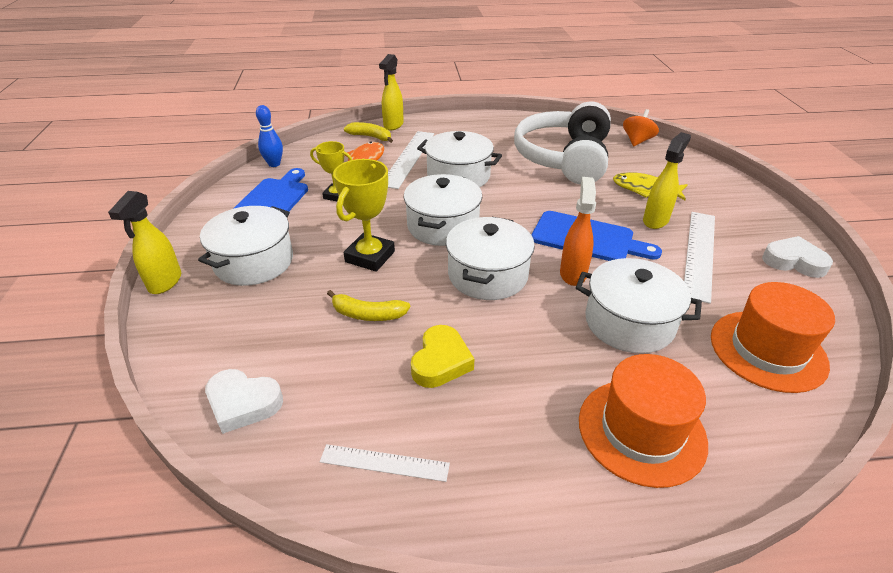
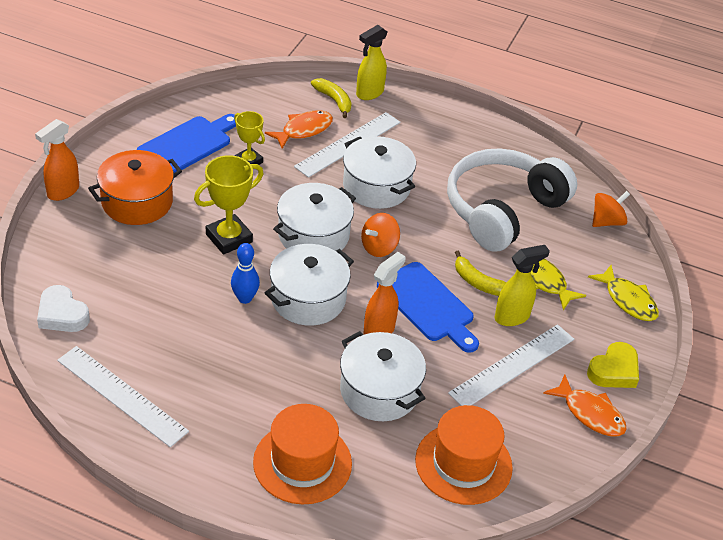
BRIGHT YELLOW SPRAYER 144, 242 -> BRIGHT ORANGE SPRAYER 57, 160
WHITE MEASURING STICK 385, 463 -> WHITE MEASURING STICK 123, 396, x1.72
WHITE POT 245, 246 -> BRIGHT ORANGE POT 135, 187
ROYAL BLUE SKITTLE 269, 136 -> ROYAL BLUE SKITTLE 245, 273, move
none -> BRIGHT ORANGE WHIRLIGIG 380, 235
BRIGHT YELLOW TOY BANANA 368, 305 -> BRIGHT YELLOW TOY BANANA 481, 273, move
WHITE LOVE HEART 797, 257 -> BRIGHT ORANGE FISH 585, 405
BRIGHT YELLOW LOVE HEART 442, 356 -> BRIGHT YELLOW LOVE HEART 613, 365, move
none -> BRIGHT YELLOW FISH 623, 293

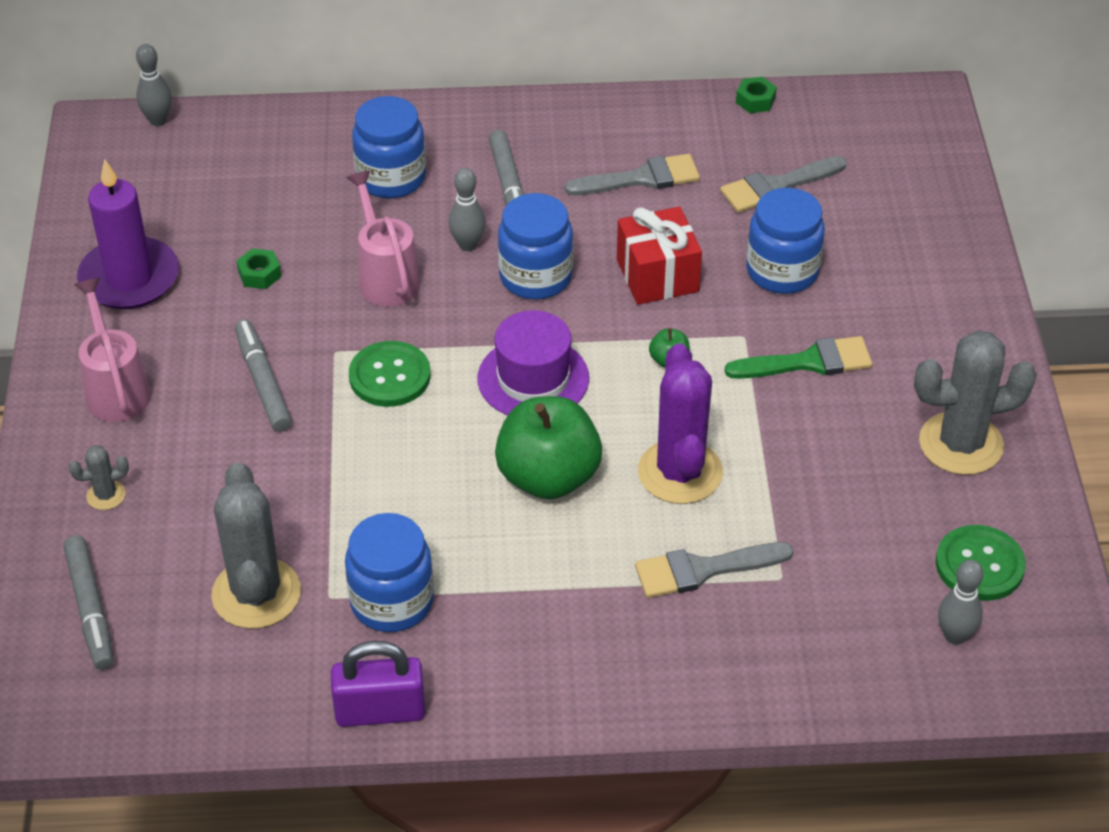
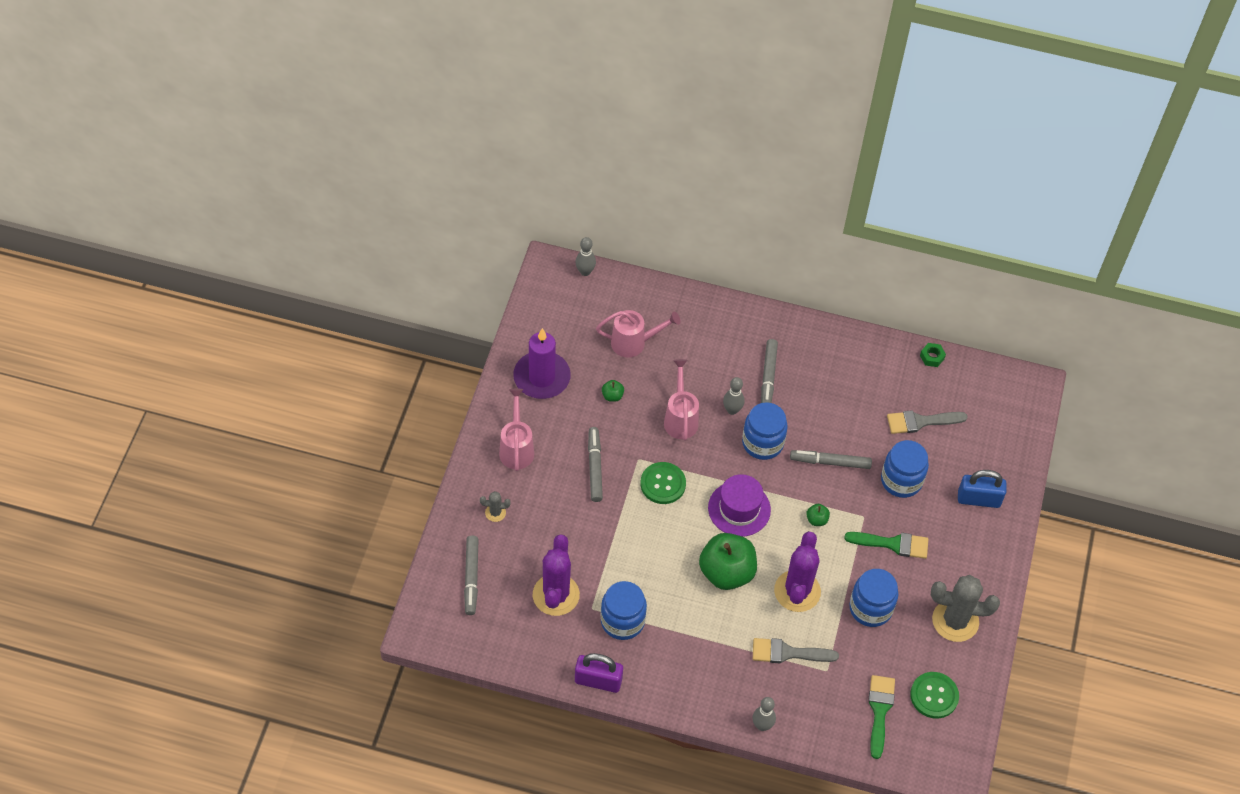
ASH-GREY PRICKLY PLANT 256, 545 -> VIOLET PRICKLY PLANT 556, 575
none -> PINK WATERING POT 638, 334
GREEN NUT 259, 269 -> GREEN TOY APPLE 613, 391
ASH-GREY SKITTLE 960, 602 -> ASH-GREY SKITTLE 764, 714, move
SCARLET WRAPPED GIFT 659, 256 -> ASH-GREY FELT PEN 831, 459
ROYAL BLUE PRESERVE JAR 389, 147 -> ROYAL BLUE PRESERVE JAR 873, 598, move
none -> GREEN BRUSH 881, 717
none -> ROYAL BLUE LOCK 982, 489
ASH-GREY BRUSH 632, 174 -> none

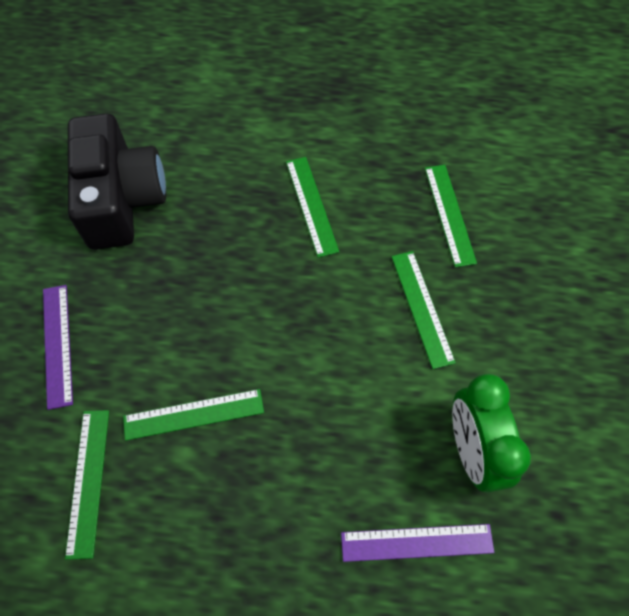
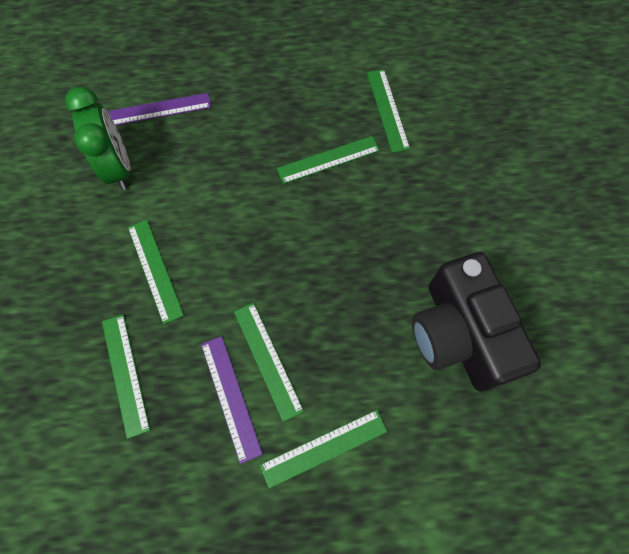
VIOLET MEASURING STICK 58, 347 -> VIOLET MEASURING STICK 232, 400, move
none -> GREEN MEASURING STICK 324, 449

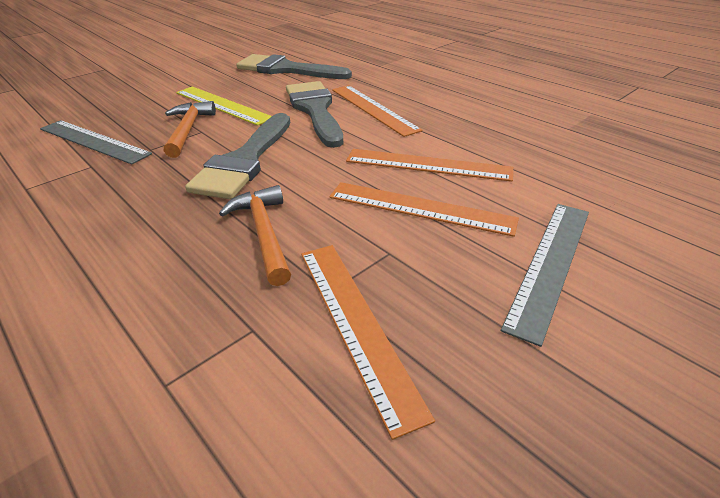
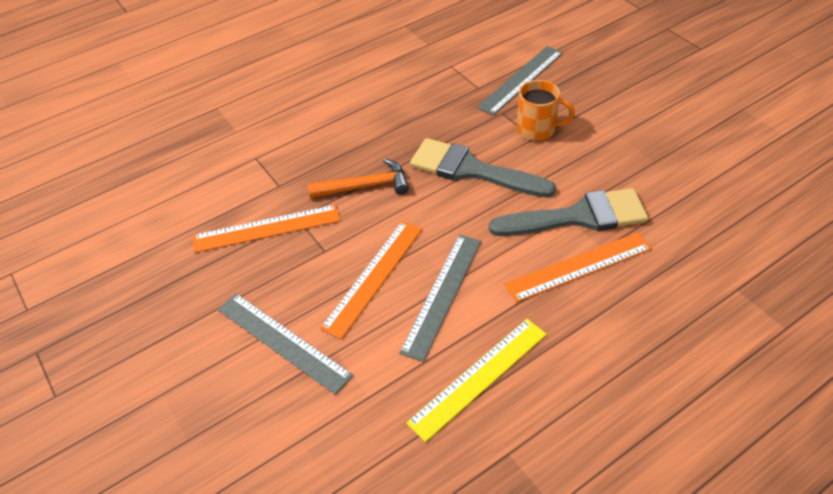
BRIGHT ORANGE MEASURING STICK 429, 165 -> ASH-GREY MEASURING STICK 440, 298
BRIGHT YELLOW MEASURING STICK 224, 106 -> BRIGHT YELLOW MEASURING STICK 476, 380, move
BRIGHT ORANGE HAMMER 190, 129 -> BRIGHT ORANGE MUG 546, 110
ASH-GREY BRUSH 294, 66 -> none

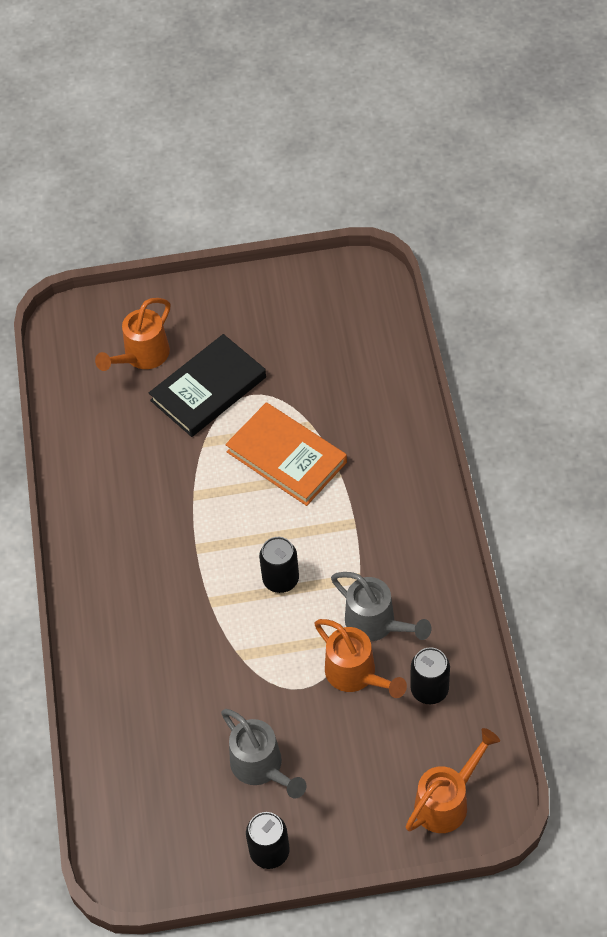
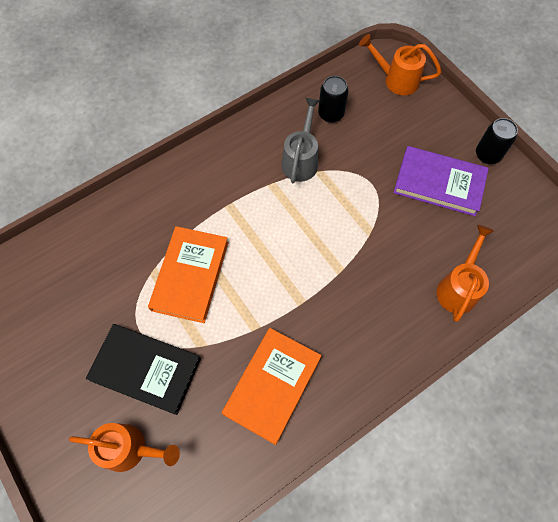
none -> BRIGHT ORANGE BOOK 272, 386
ASH-GREY WATERING POT 264, 753 -> VIOLET BOOK 441, 181
BRIGHT ORANGE WATERING POT 360, 658 -> BRIGHT ORANGE WATERING POT 465, 273, move
JET-BLACK TIN 279, 565 -> none

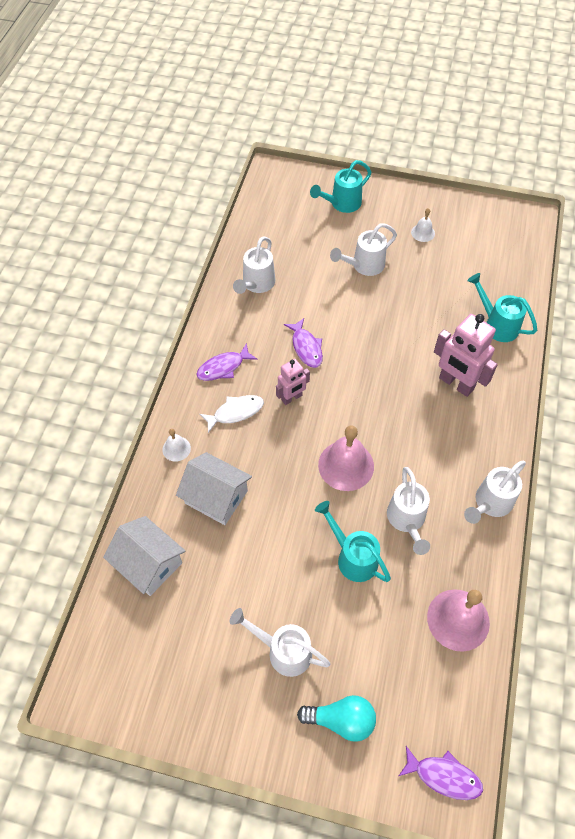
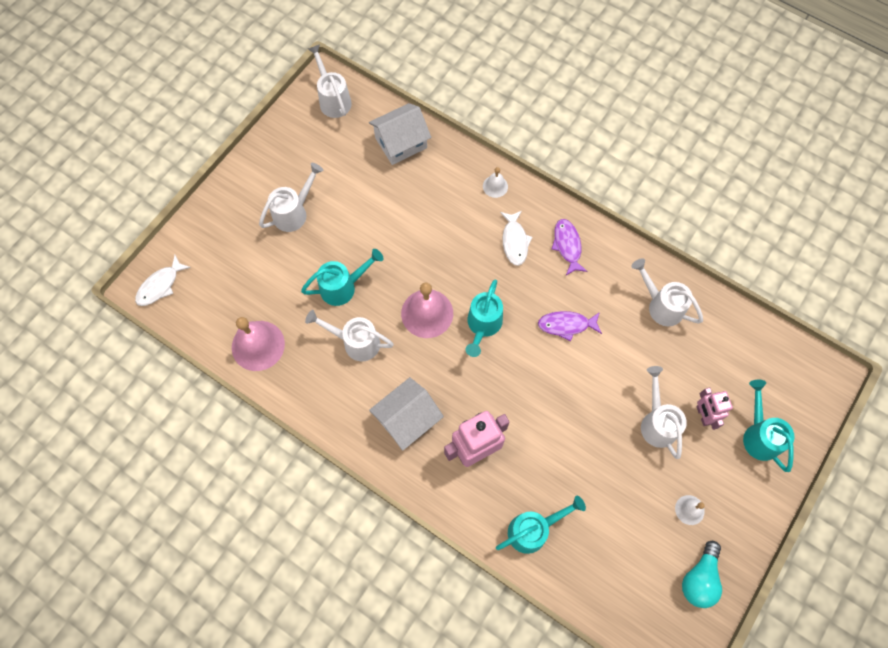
VIOLET FISH 441, 773 -> WHITE FISH 163, 280
WHITE WATERING POT 495, 492 -> WHITE WATERING POT 330, 81, move
WHITE COTTAGE 214, 488 -> WHITE COTTAGE 406, 414, move
none -> AQUA WATERING POT 484, 318
AQUA LIGHTBULB 336, 718 -> AQUA LIGHTBULB 702, 574, move
PINK ROBOT FIGURE 293, 382 -> PINK ROBOT FIGURE 714, 409, move

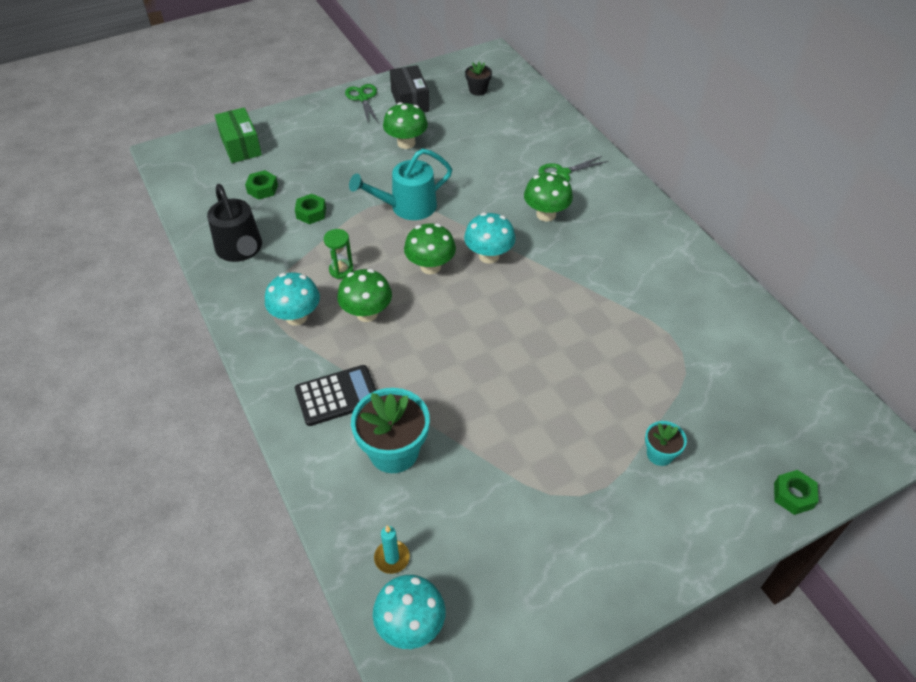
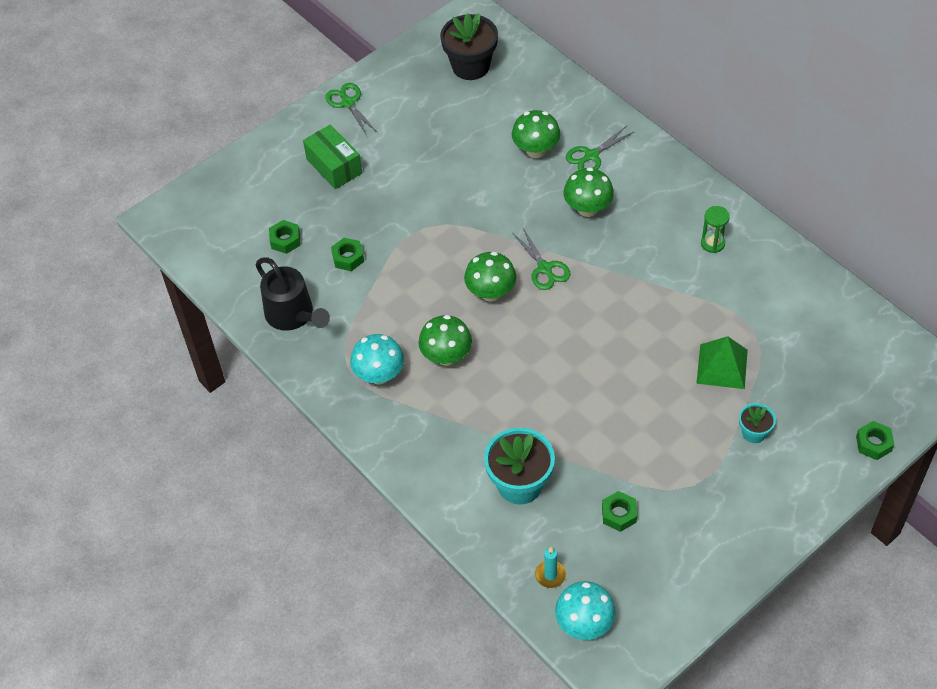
GREEN PARCEL 238, 135 -> GREEN PARCEL 332, 156, move
JET-BLACK FLOWER POT 478, 78 -> JET-BLACK FLOWER POT 469, 46, x1.88
GREEN TOADSTOOL 405, 125 -> GREEN TOADSTOOL 536, 134, move
AQUA TOADSTOOL 490, 238 -> GREEN SCISSORS 542, 259
none -> GREEN NUT 619, 511
none -> GREEN PYRAMID SHAPE 722, 362
GREEN HOURGLASS 338, 254 -> GREEN HOURGLASS 715, 229, move
JET-BLACK ADDING MACHINE 335, 395 -> none
AQUA WATERING POT 400, 184 -> none
JET-BLACK PARCEL 410, 88 -> none

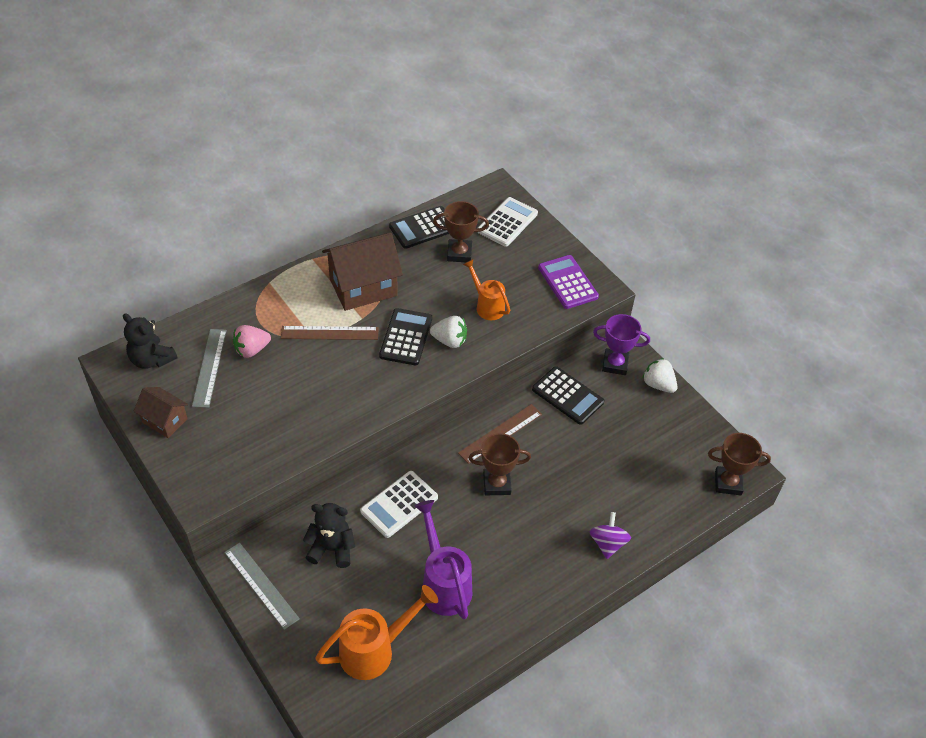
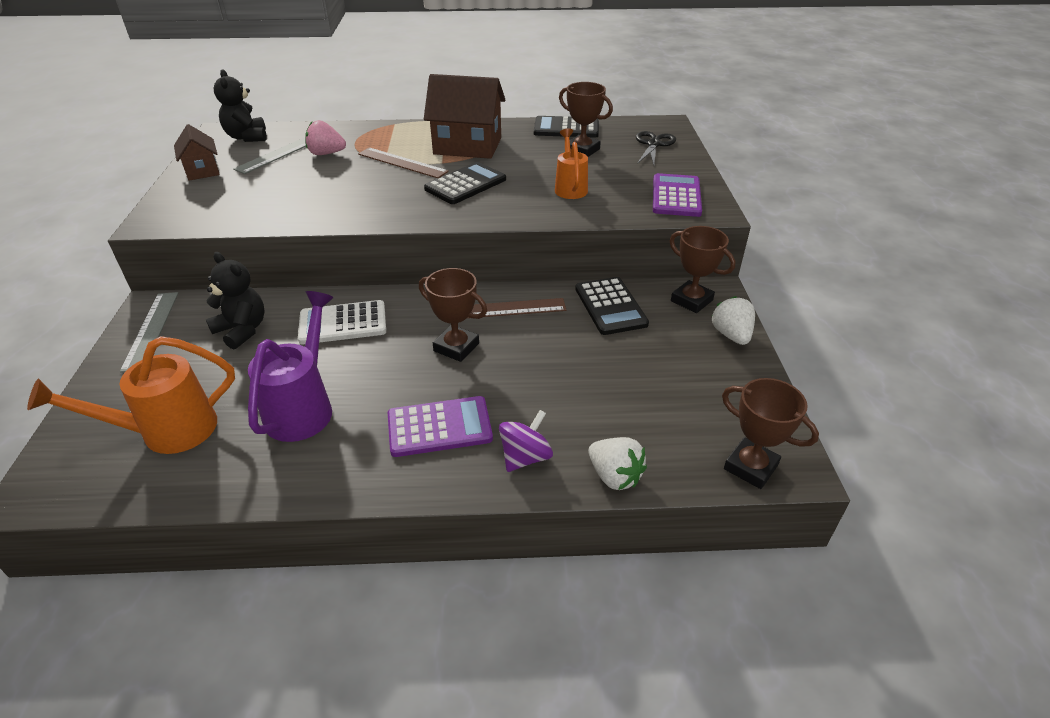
BRIGHT ORANGE WATERING POT 376, 632 -> BRIGHT ORANGE WATERING POT 131, 395, 150 degrees clockwise
none -> VIOLET ADDING MACHINE 440, 426
WHITE BERRY 448, 332 -> WHITE BERRY 618, 463, move
WHITE ADDING MACHINE 508, 222 -> JET-BLACK SCISSORS 656, 148
VIOLET AWARD CUP 621, 344 -> RUSSET AWARD CUP 703, 269

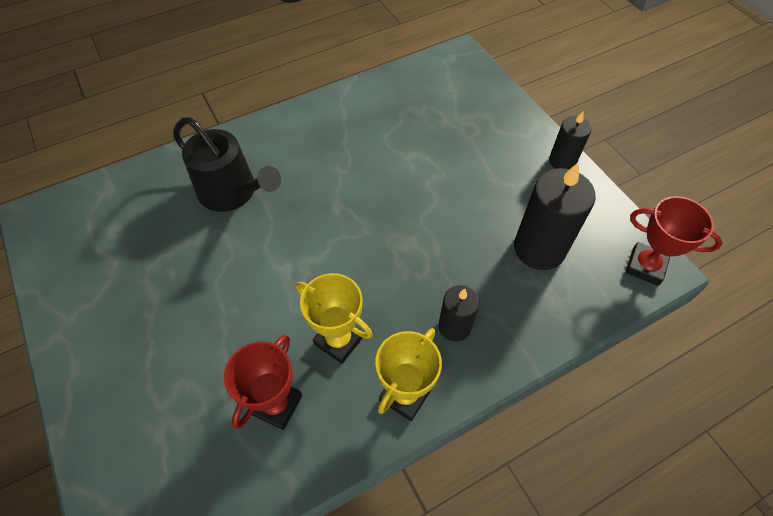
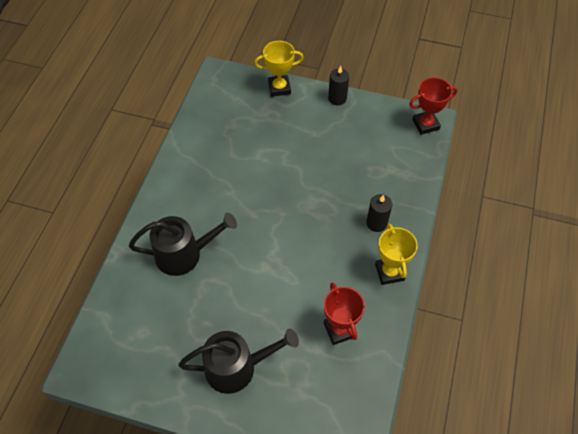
none -> JET-BLACK WATERING POT 238, 361
BRIGHT YELLOW AWARD CUP 334, 318 -> BRIGHT YELLOW AWARD CUP 279, 69, move
JET-BLACK WAX CANDLE 555, 216 -> none

